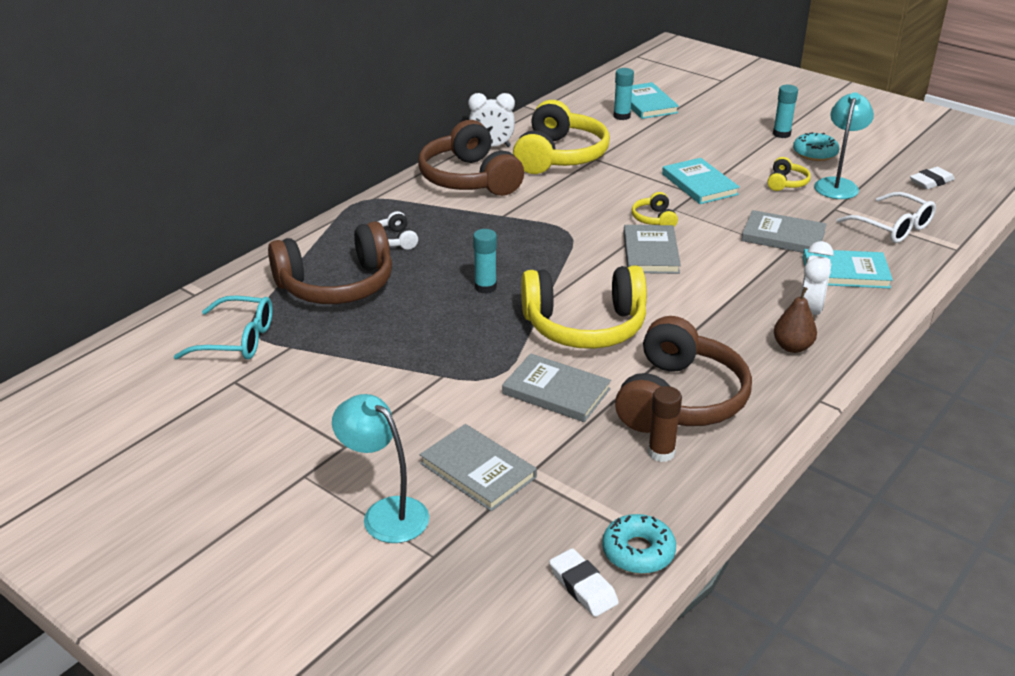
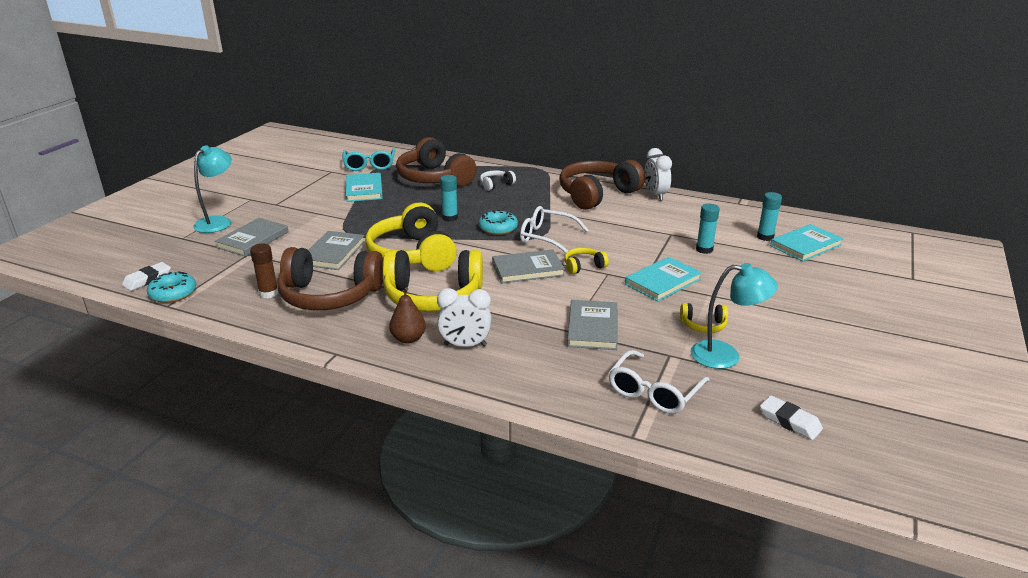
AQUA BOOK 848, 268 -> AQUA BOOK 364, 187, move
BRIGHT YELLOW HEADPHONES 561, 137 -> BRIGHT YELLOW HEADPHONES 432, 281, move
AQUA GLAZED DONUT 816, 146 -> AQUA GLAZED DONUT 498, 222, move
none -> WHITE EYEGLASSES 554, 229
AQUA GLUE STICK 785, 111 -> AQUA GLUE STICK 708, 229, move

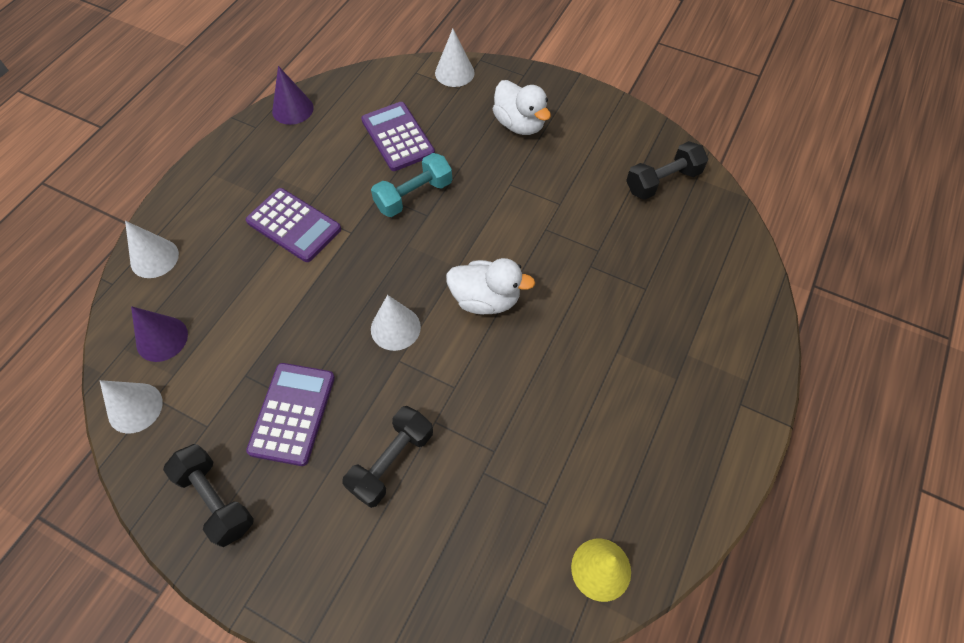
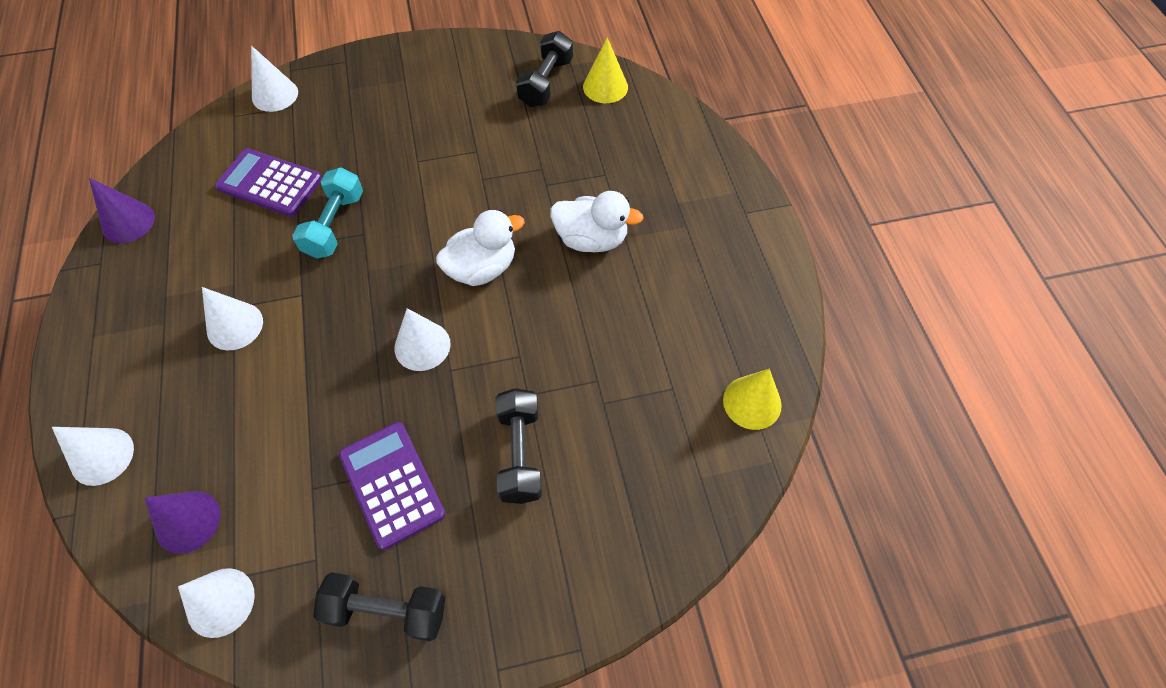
VIOLET ADDING MACHINE 293, 225 -> WHITE CONE 232, 318
WHITE DUCK 522, 107 -> WHITE DUCK 597, 221, move
none -> BRIGHT YELLOW CONE 605, 70

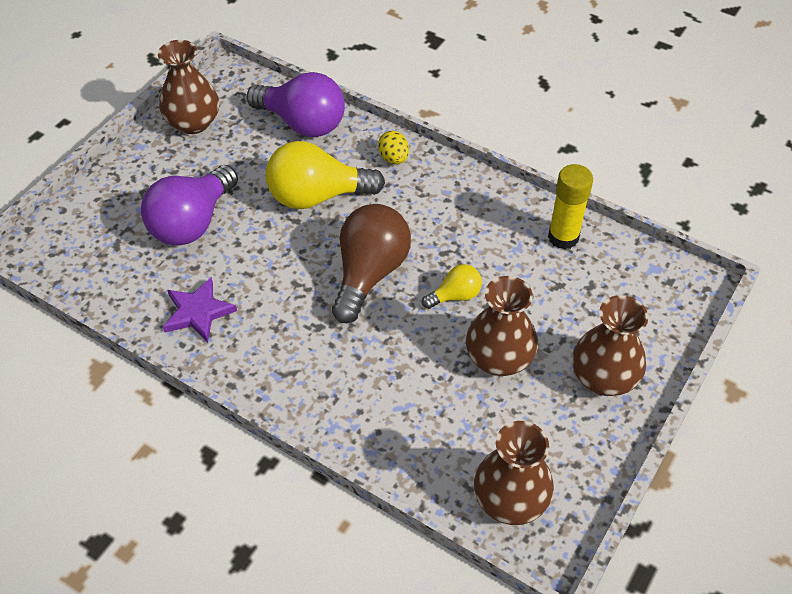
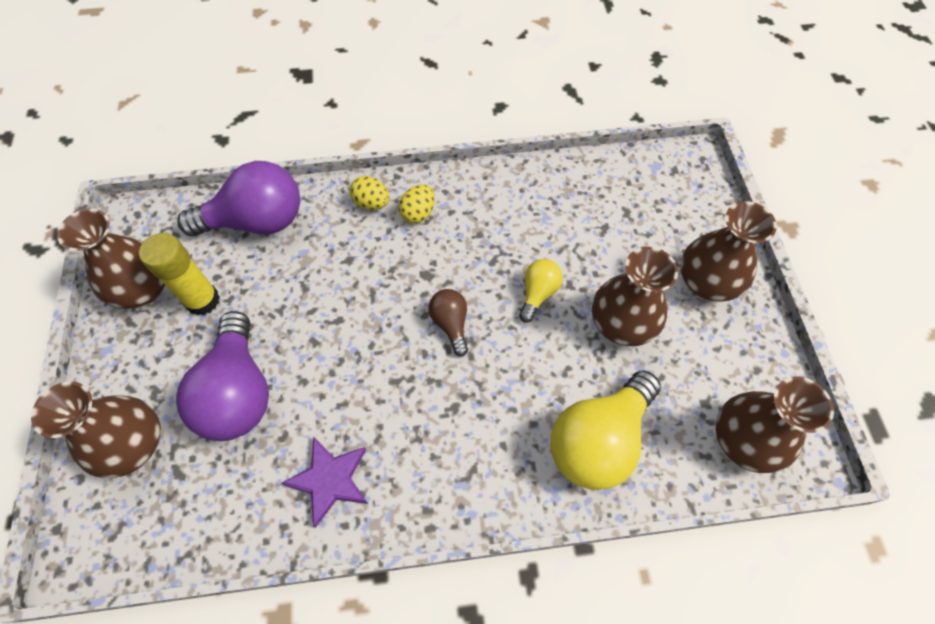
none -> RUSSET VASE 96, 429
BRIGHT YELLOW GLUE STICK 570, 207 -> BRIGHT YELLOW GLUE STICK 179, 274, move
none -> BRIGHT YELLOW TOY EGG 417, 203
RUSSET LIGHTBULB 371, 263 -> RUSSET LIGHTBULB 448, 323, x0.50
BRIGHT YELLOW LIGHTBULB 325, 175 -> BRIGHT YELLOW LIGHTBULB 606, 430, move

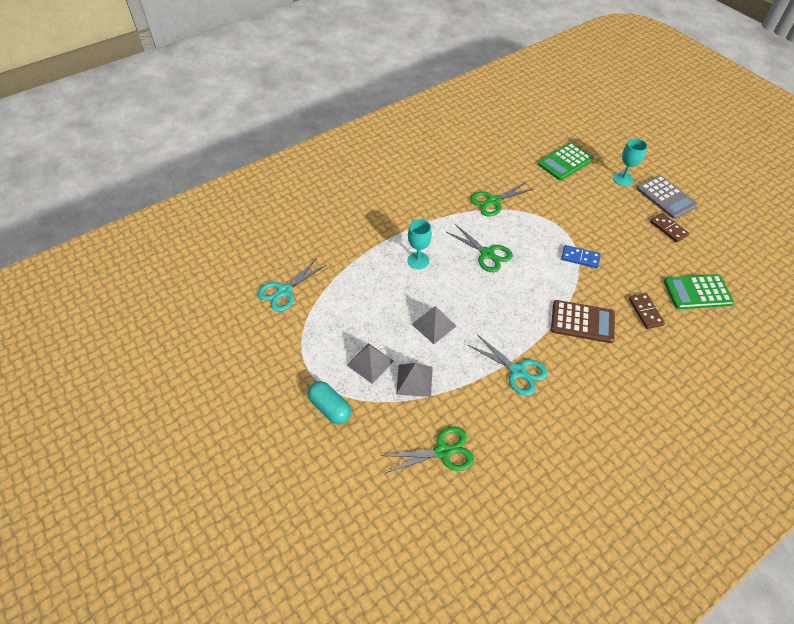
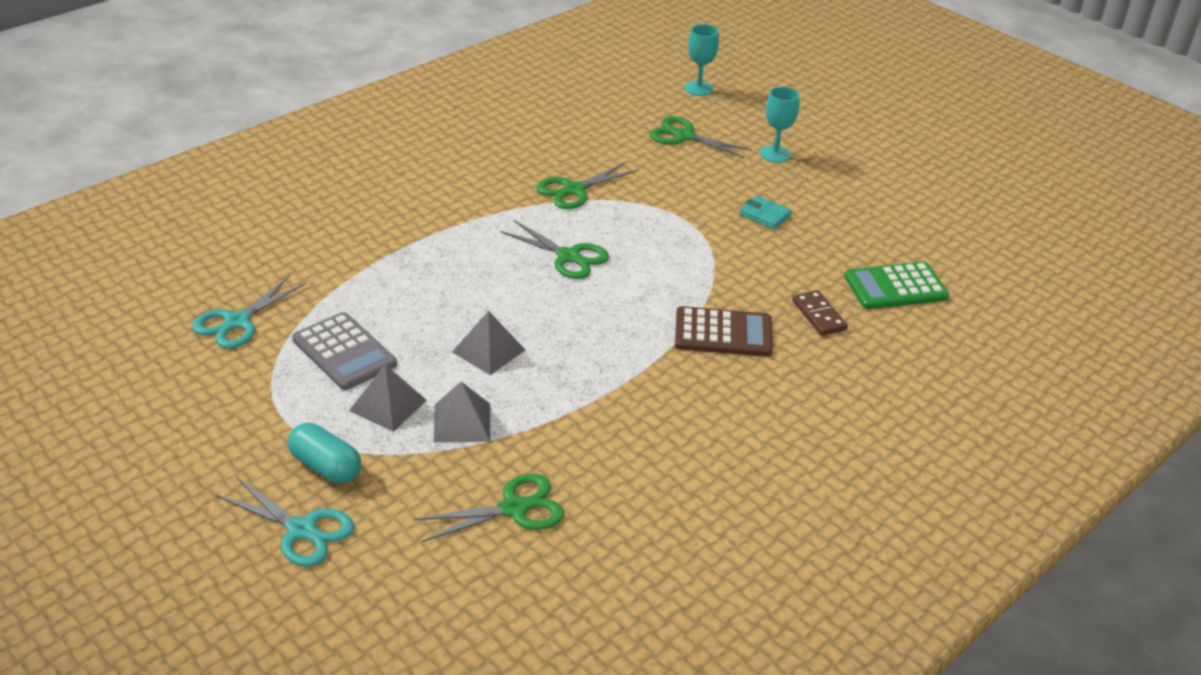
AQUA SCISSORS 508, 365 -> AQUA SCISSORS 285, 522, move
ASH-GREY ADDING MACHINE 667, 197 -> ASH-GREY ADDING MACHINE 344, 351, move
GREEN ADDING MACHINE 565, 162 -> GREEN SCISSORS 701, 137
AQUA GOBLET 419, 244 -> AQUA GOBLET 702, 60, move
none -> AQUA WALLET 765, 213
ROYAL BLUE DOMINO PIECE 581, 256 -> none
RUSSET DOMINO PIECE 669, 228 -> none

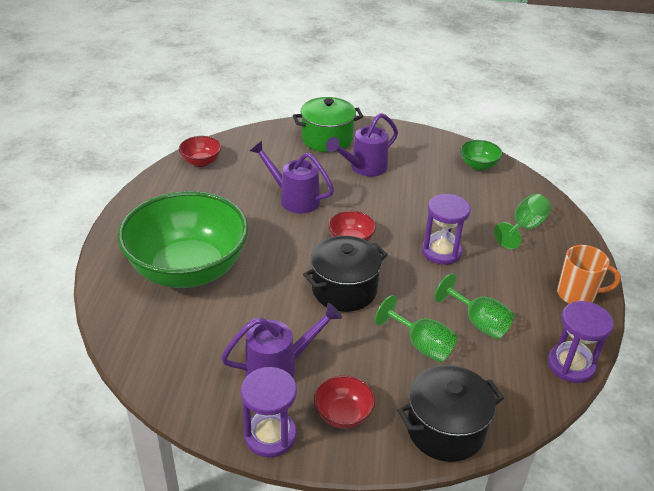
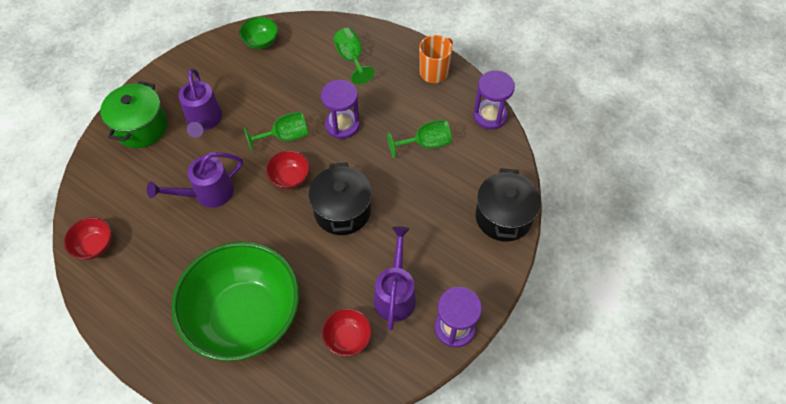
GREEN GOBLET 416, 328 -> GREEN GOBLET 276, 132, move
SCARLET BOWL 344, 402 -> SCARLET BOWL 347, 332, move

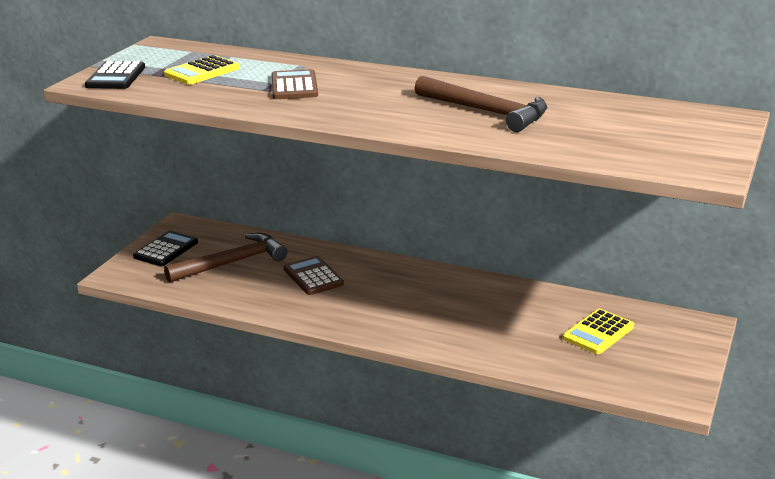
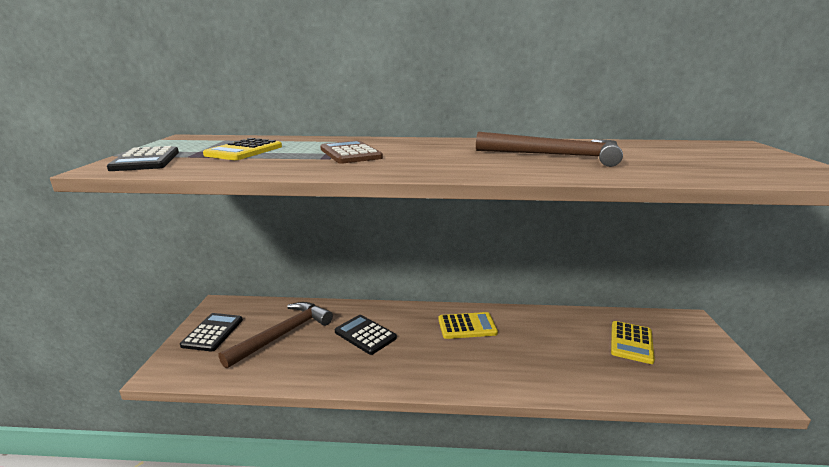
RUSSET ADDING MACHINE 314, 275 -> JET-BLACK ADDING MACHINE 366, 335
none -> BRIGHT YELLOW ADDING MACHINE 468, 325

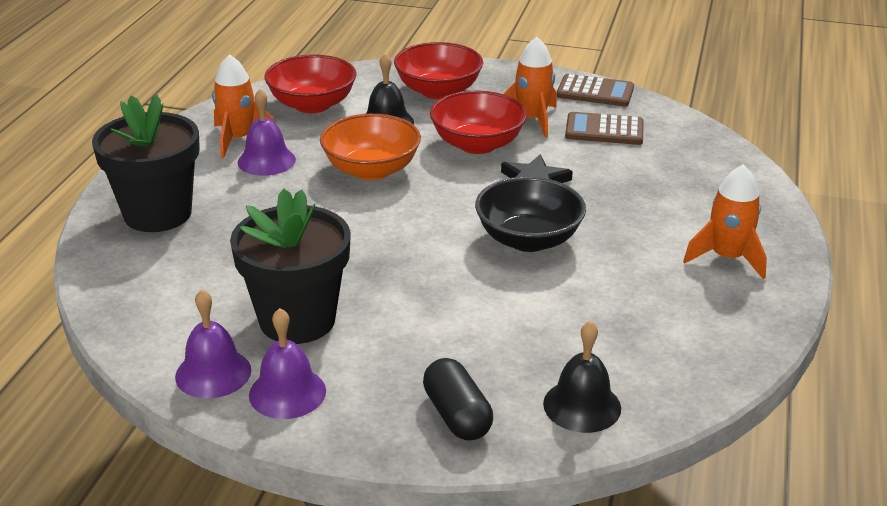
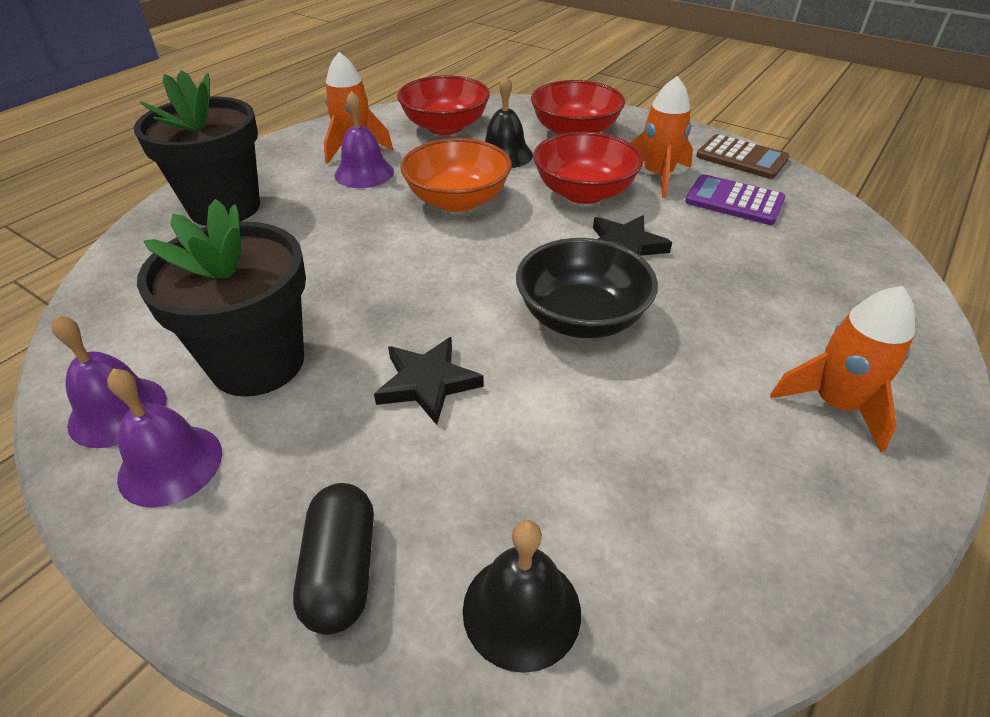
none -> JET-BLACK STAR 429, 381
RUSSET ADDING MACHINE 604, 128 -> VIOLET ADDING MACHINE 735, 199

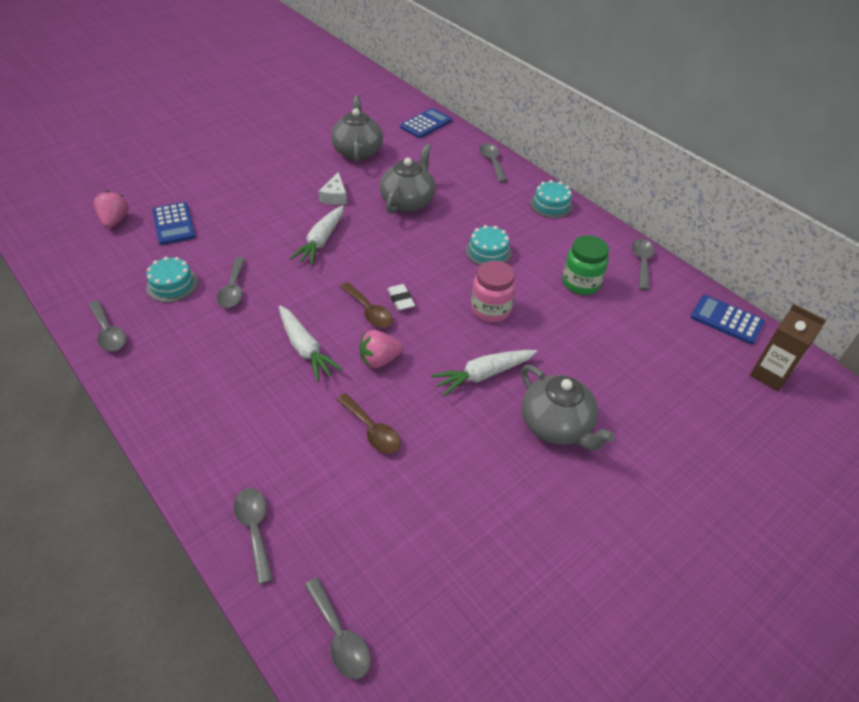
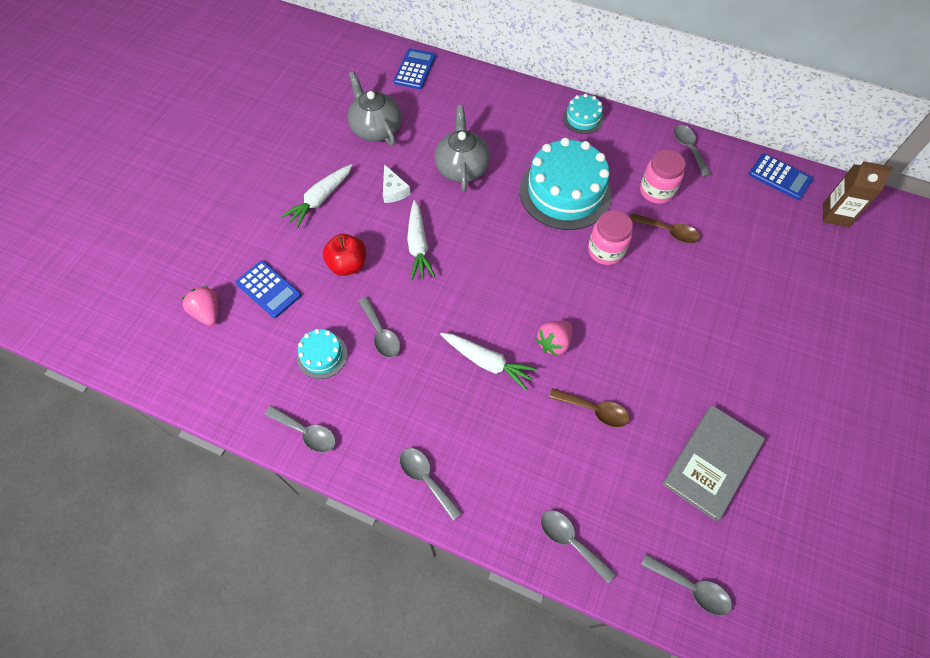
WHITE CARROT 484, 373 -> WHITE CARROT 317, 196, move
none -> SCARLET TOY APPLE 344, 255
ASH-GREY TEASPOON 493, 162 -> ASH-GREY TEASPOON 431, 484, move
AQUA CAKE 488, 245 -> AQUA CAKE 566, 184, x2.09
RUSSET TEASPOON 366, 305 -> RUSSET TEASPOON 665, 228, move
GREEN PRESERVE JAR 585, 265 -> PINK PRESERVE JAR 663, 176
none -> ASH-GREY BOOK 713, 463
ROYAL BLUE ADDING MACHINE 728, 319 -> ROYAL BLUE ADDING MACHINE 781, 176, 150 degrees counterclockwise
WHITE PENCIL ERASER 401, 297 -> none
ASH-GREY TEAPOT 568, 408 -> none

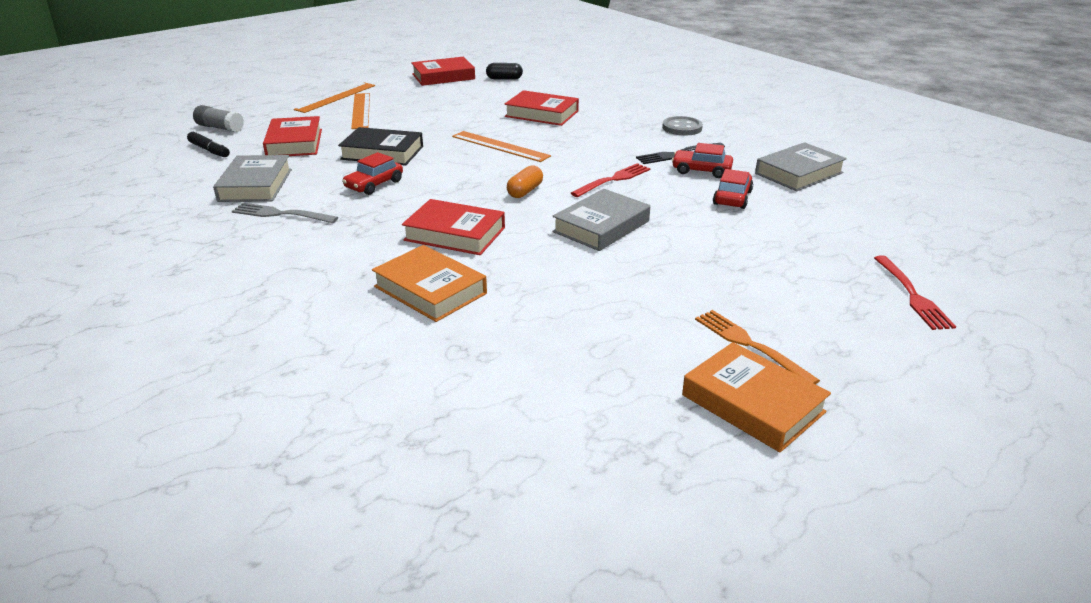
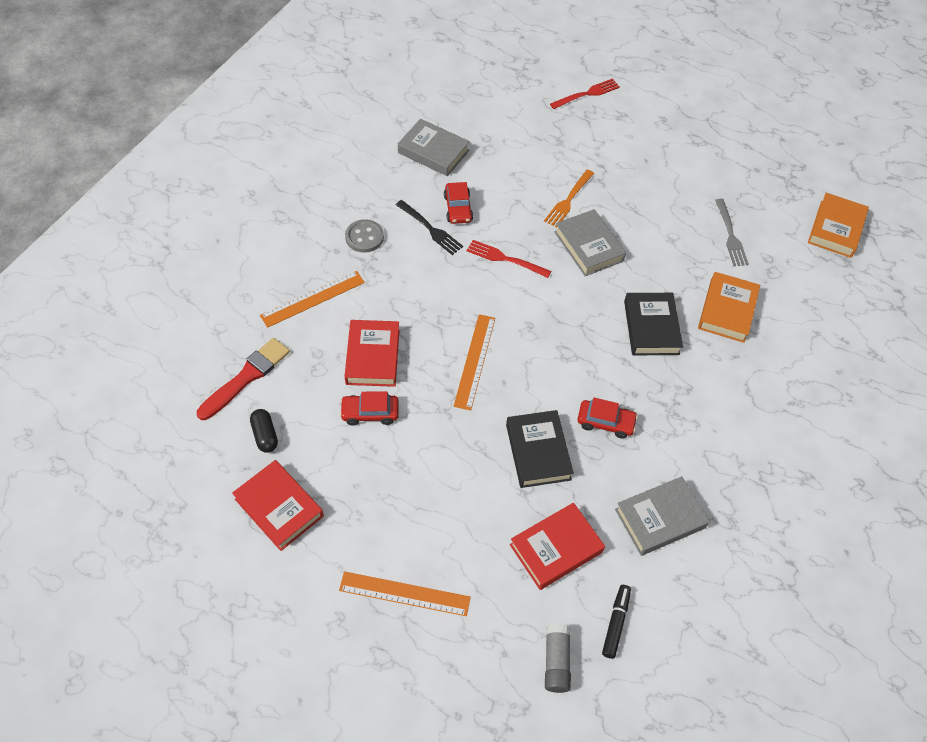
none -> SCARLET BRUSH 243, 379
BRIGHT ORANGE MEASURING STICK 360, 111 -> BRIGHT ORANGE MEASURING STICK 312, 299, move
SCARLET AUTOMOBILE 733, 189 -> SCARLET AUTOMOBILE 369, 408, move
BRIGHT ORANGE TABLE FORK 757, 347 -> BRIGHT ORANGE TABLE FORK 569, 198, move
ASH-GREY BOOK 601, 220 -> ASH-GREY BOOK 590, 242, 45 degrees clockwise
SCARLET BOOK 453, 227 -> JET-BLACK BOOK 653, 324
ASH-GREY TABLE FORK 285, 213 -> ASH-GREY TABLE FORK 732, 232, move
BRIGHT ORANGE BOOK 756, 397 -> BRIGHT ORANGE BOOK 838, 225, move
BRIGHT ORANGE PILL 525, 181 -> none

